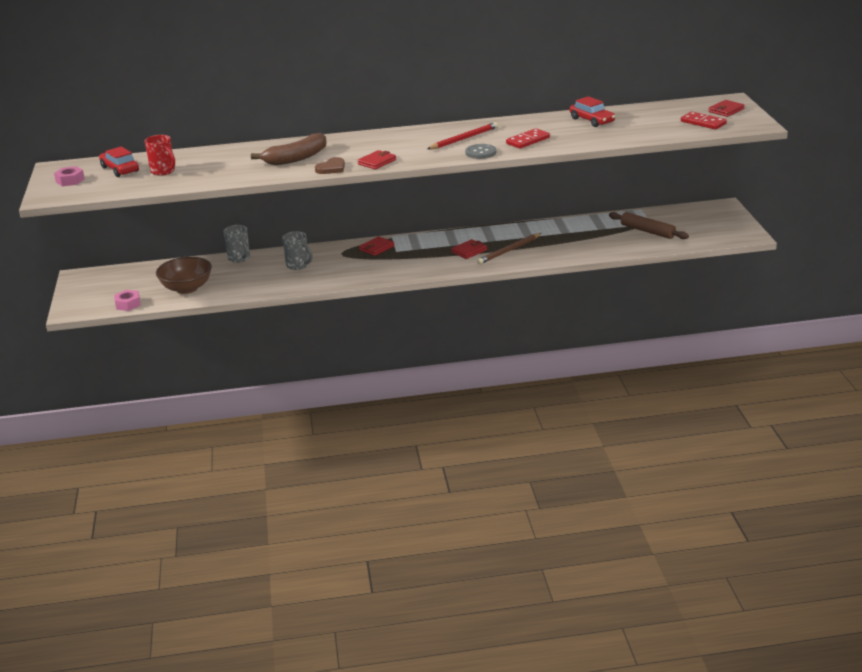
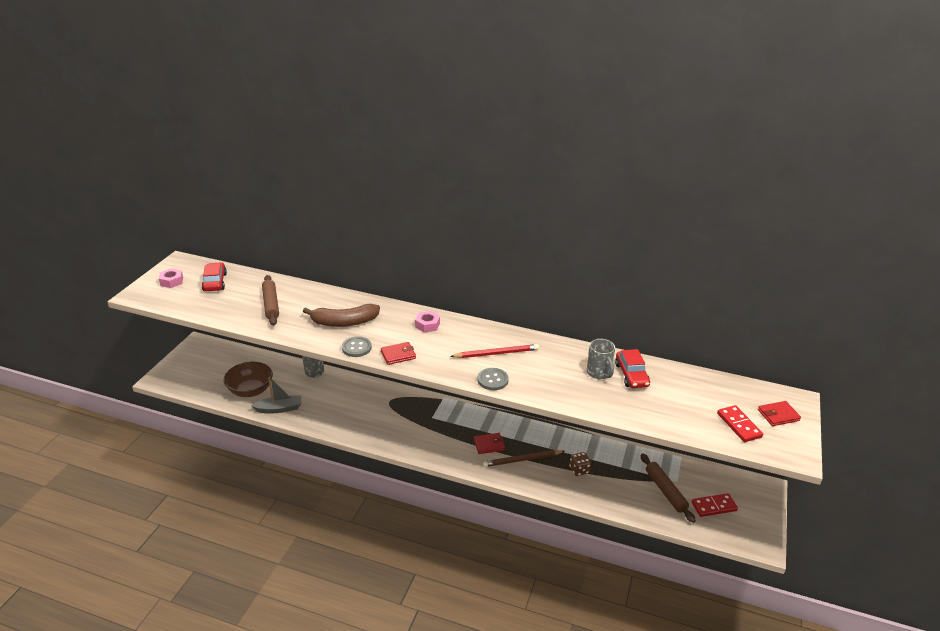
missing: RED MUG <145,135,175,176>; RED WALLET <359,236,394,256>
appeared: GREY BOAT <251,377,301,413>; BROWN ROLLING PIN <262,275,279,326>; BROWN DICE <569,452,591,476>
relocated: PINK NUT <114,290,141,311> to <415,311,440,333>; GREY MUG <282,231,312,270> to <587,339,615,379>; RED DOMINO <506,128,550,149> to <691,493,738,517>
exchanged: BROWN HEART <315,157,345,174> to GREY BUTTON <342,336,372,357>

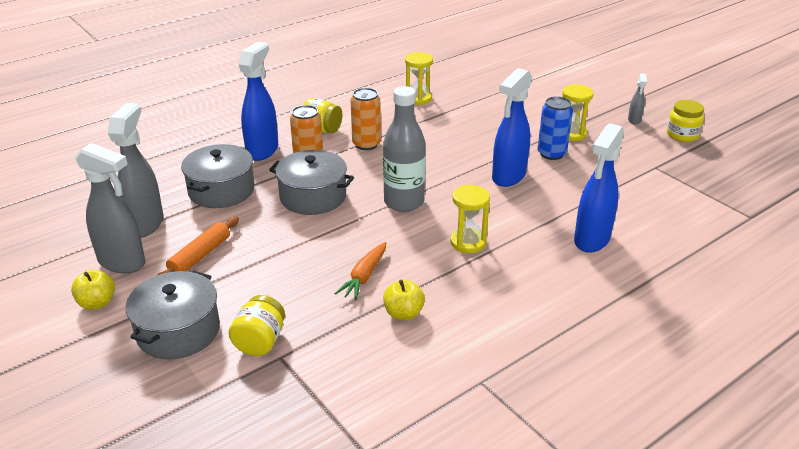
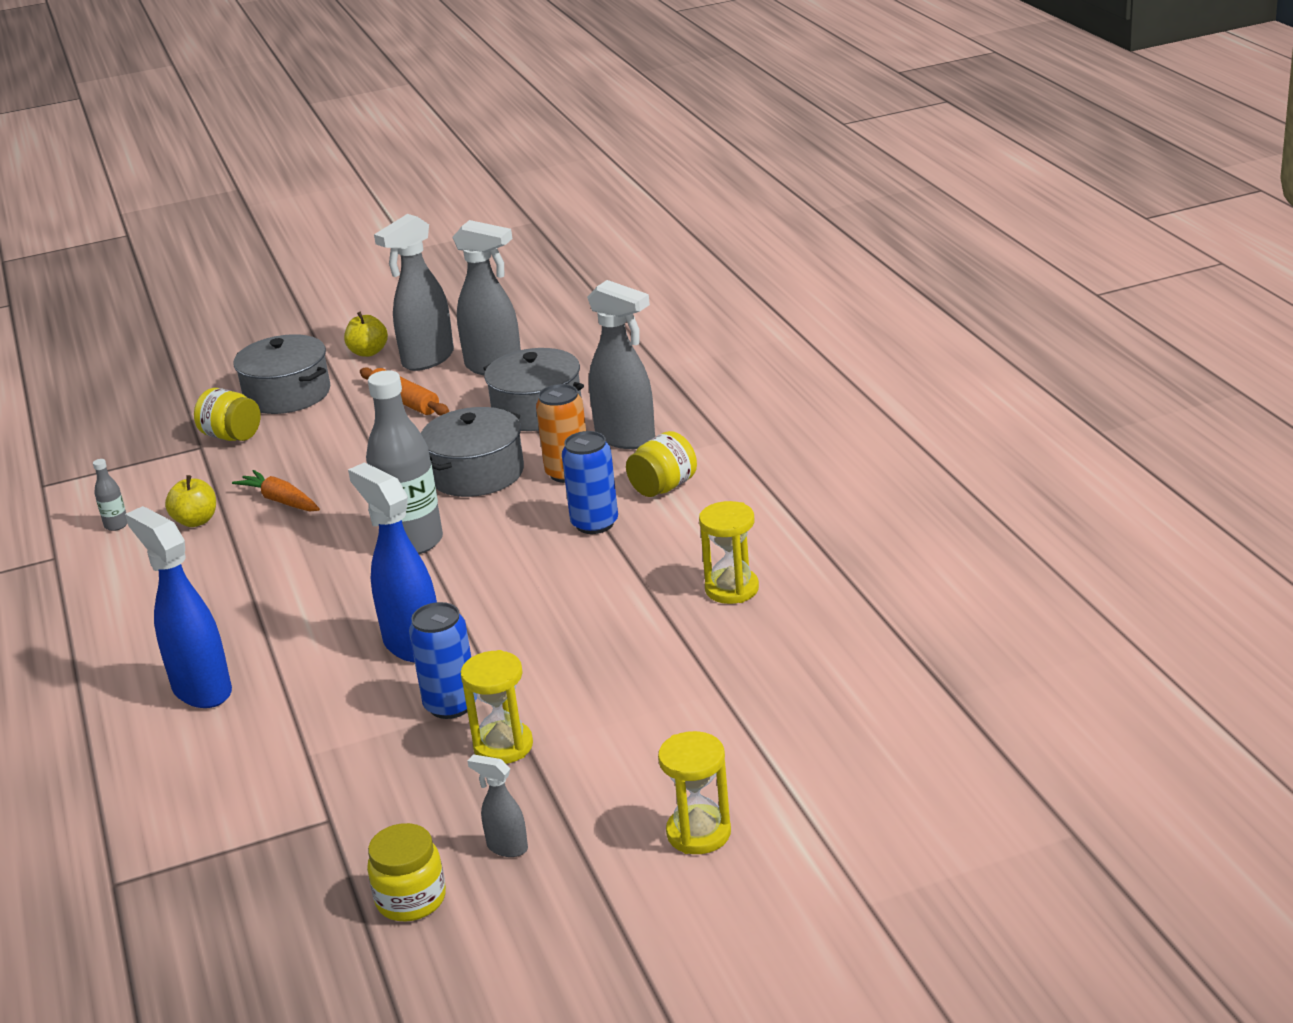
appeared: GREY BOTTLE <93,459,128,531>
relocated: YELLOW HOURGLASS <450,185,490,253> to <658,731,731,854>
colour: ORANGE CAN <351,88,381,150> to BLUE CAN <562,431,618,534>; BLUE SPRAY BOTTLE <238,42,278,161> to GREY SPRAY BOTTLE <587,280,655,449>

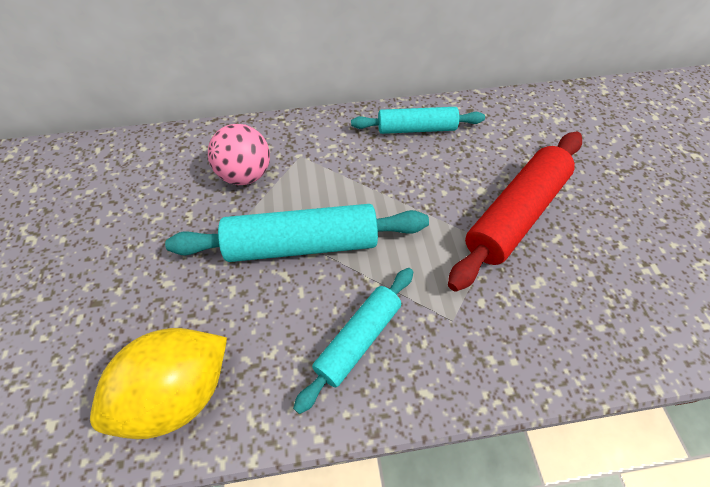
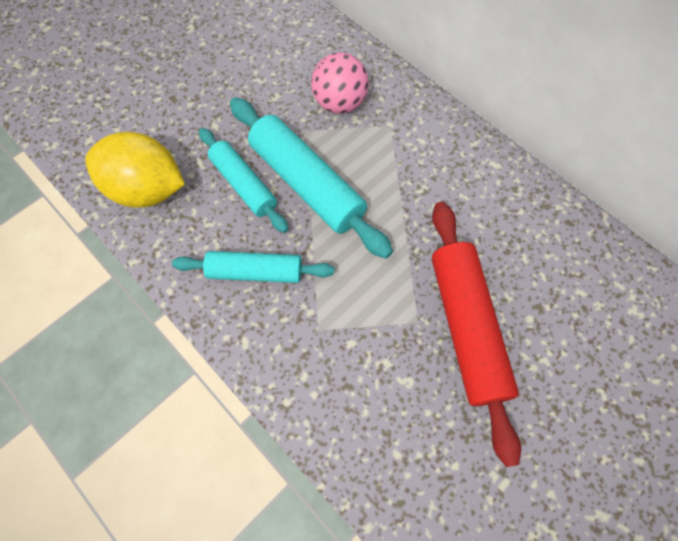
relocated: TURQUOISE ROLLING PIN <351,107,485,134> to <199,128,289,233>
spun: RED ROLLING PIN <448,132,582,292> = <432,202,521,467> 75 degrees clockwise

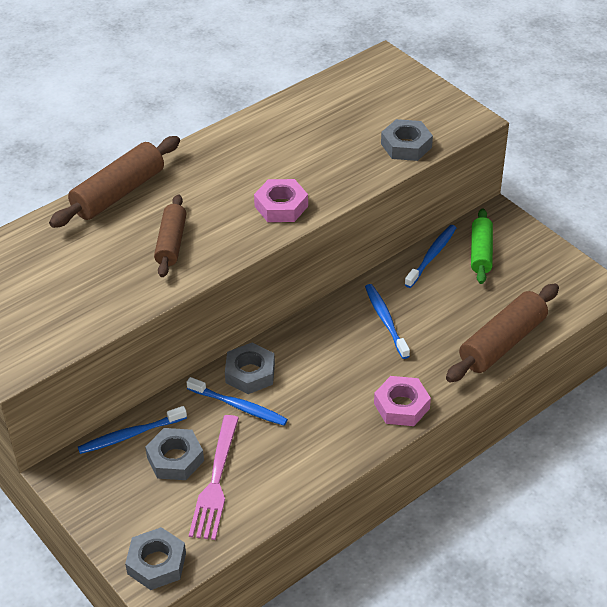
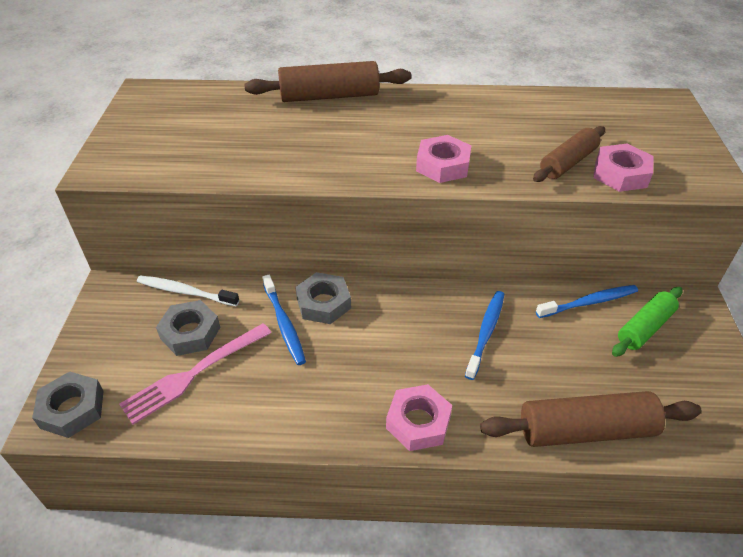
relocated: BROWN ROLLING PIN <154,194,186,277> to <533,126,605,182>
colour: BLUE TOOTHBRUSH <78,406,187,454> to WHITE TOOTHBRUSH <137,275,239,306>; GREY NUT <381,119,433,161> to PINK NUT <593,144,654,192>

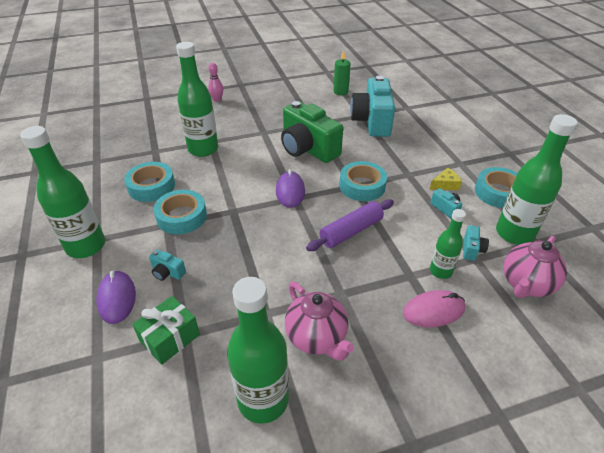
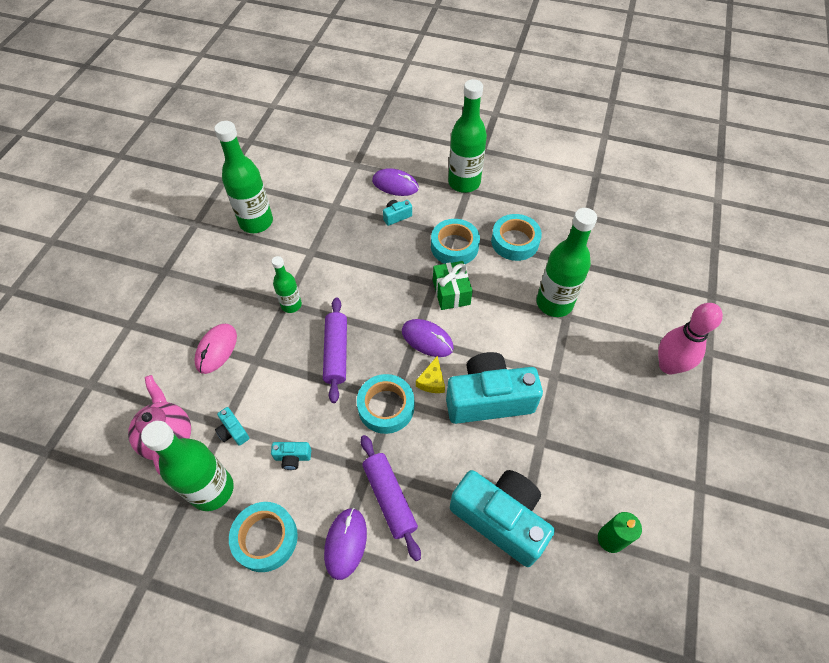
missing: PINK TEAPOT <285,282,354,361>
appeared: PURPLE MOUSE <324,508,367,580>; PURPLE ROLLING PIN <361,435,421,561>
relocated: GREEN BOTTLE <430,209,466,279> to <272,256,302,313>; YELLOW CHEESE <430,168,462,190> to <416,356,445,393>; GREEN GIFT <132,296,200,365> to <433,261,473,310>
colour: GREEN CAMERA <281,101,343,163> to TURQUOISE CAMERA <446,352,543,424>
size: PINK BOWLING PIN <208,63,223,102> = <658,303,723,375> x1.82

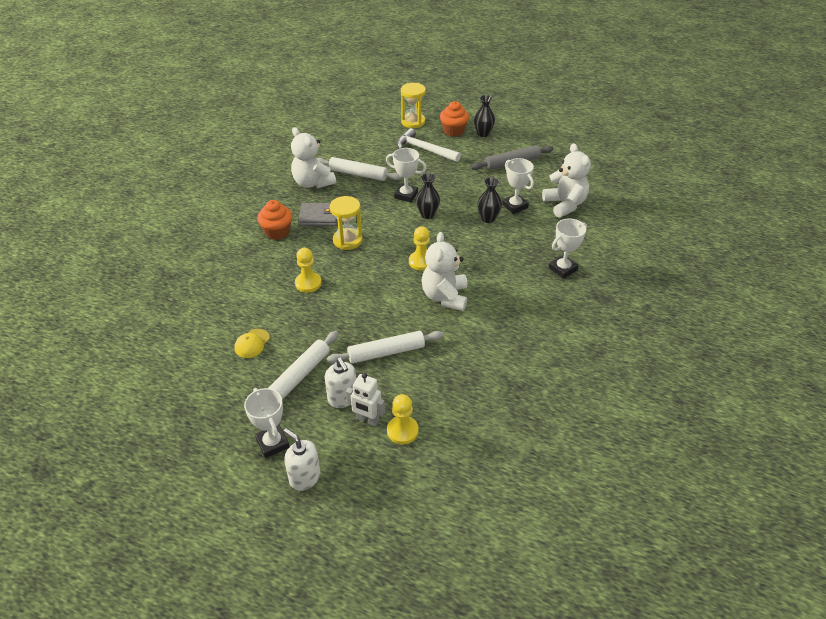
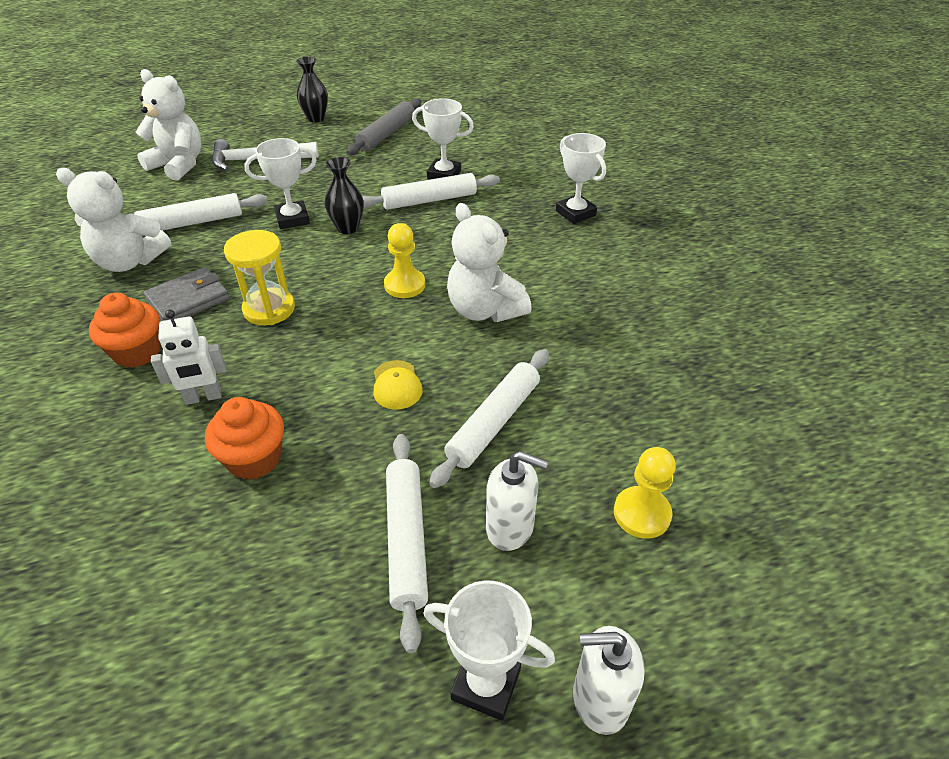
missing: YELLOW PAWN <295,248,322,293>; YELLOW HOURGLASS <401,83,426,128>
relocated: WHITE TEDDY BEAR <542,143,591,218> to <136,69,202,181>; WHITE ROBOT <346,373,385,426> to <151,309,226,405>; ORANGE CUPCAKE <440,101,469,137> to <205,397,284,480>; YELLOW CAP <235,329,270,358> to <374,360,423,409>
exchanged: BLACK VASE <477,177,502,223> to WHITE ROLLING PIN <362,173,500,210>
spun: WHITE TROPHY <549,218,587,279> = <556,133,606,224> 45 degrees counterclockwise

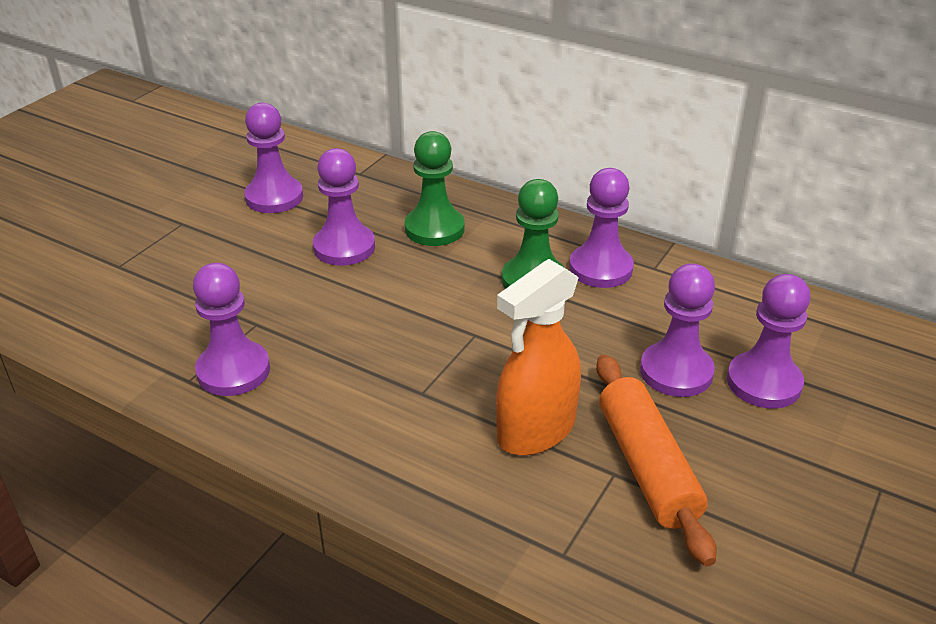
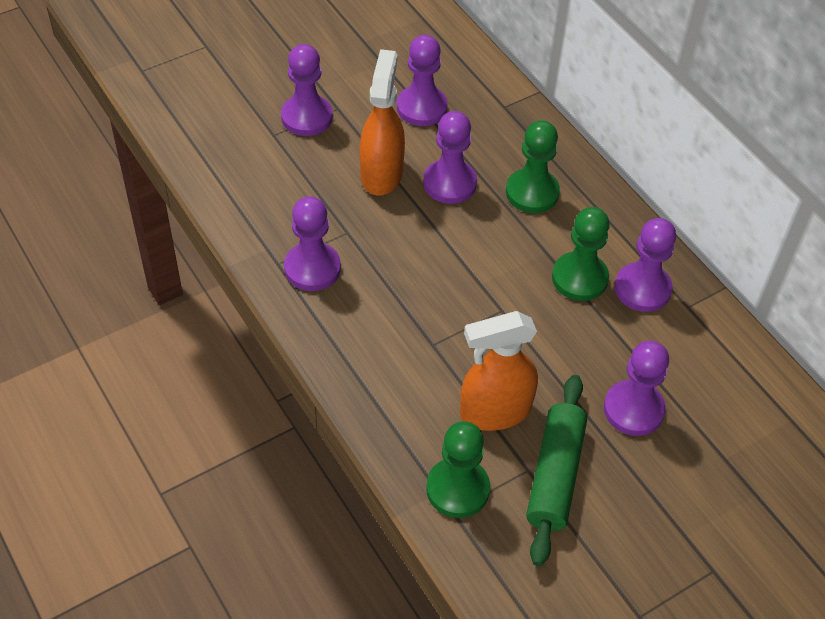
appeared: ORANGE SPRAY BOTTLE <360,49,405,195>; GREEN PAWN <426,421,490,518>
relocated: PURPLE PAWN <727,274,811,409> to <281,44,333,136>
colour: ORANGE ROLLING PIN <596,355,716,566> to GREEN ROLLING PIN <526,375,587,566>

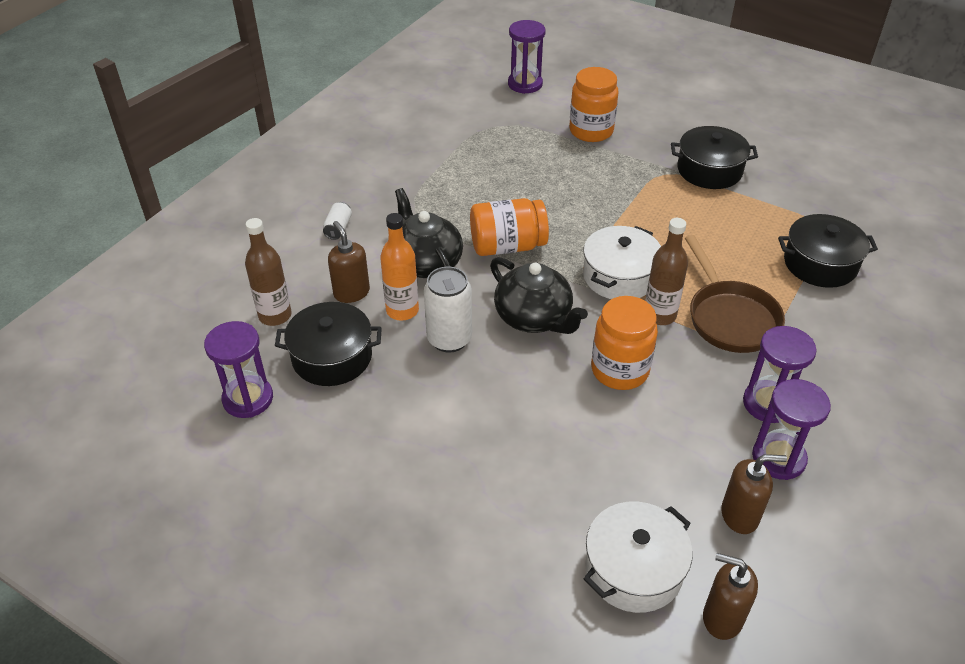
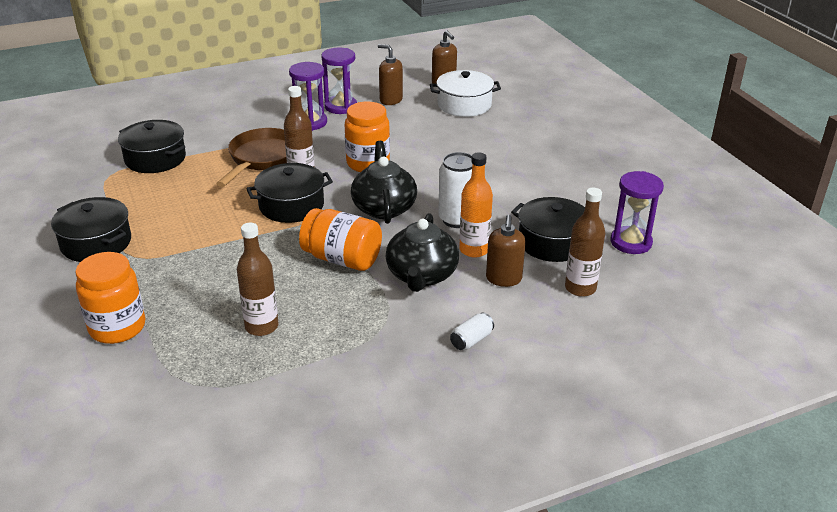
missing: PURPLE HOURGLASS <508,20,546,94>
appeared: BROWN BOTTLE <237,223,279,336>
colour: WHITE POT <583,226,661,299> to BLACK POT <246,163,333,223>

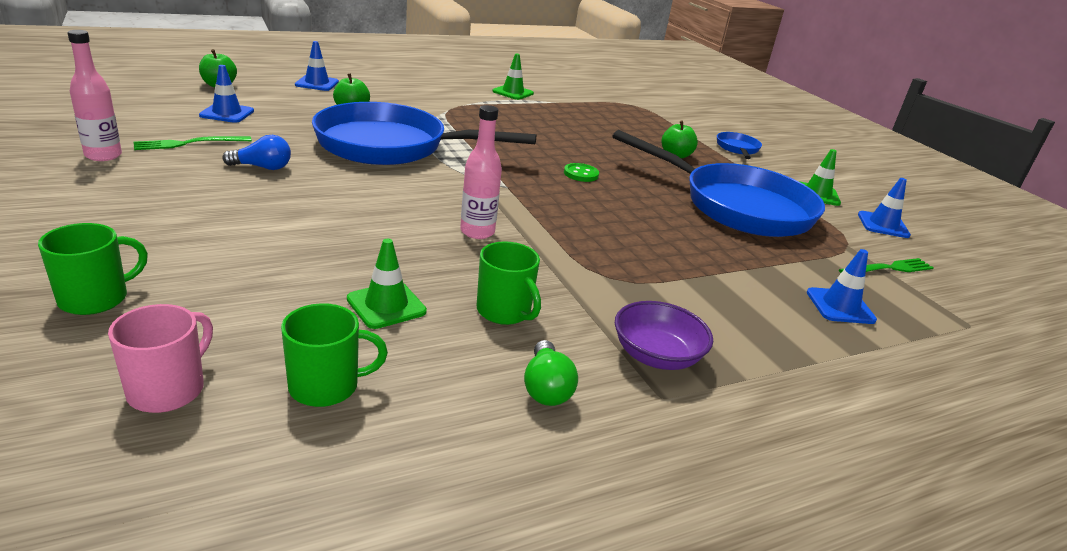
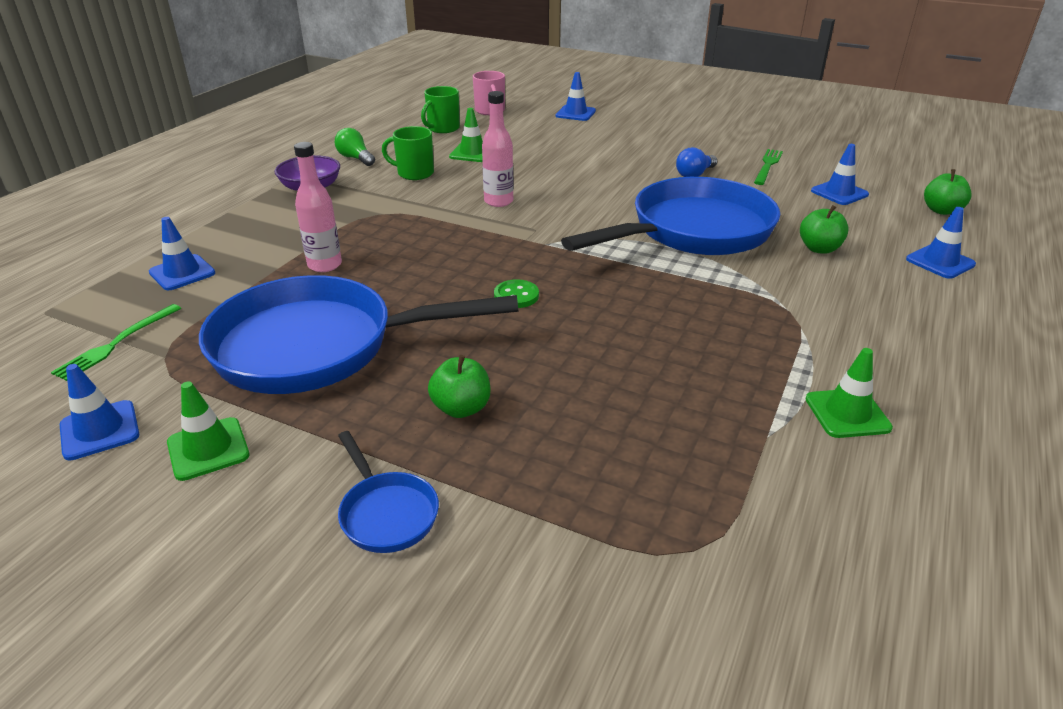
relocated: PINK BOTTLE <67,30,122,161> to <294,142,342,272>
exchanged: GREEN MUG <38,223,148,315> to BLUE TRAFFIC CONE <556,72,596,121>

